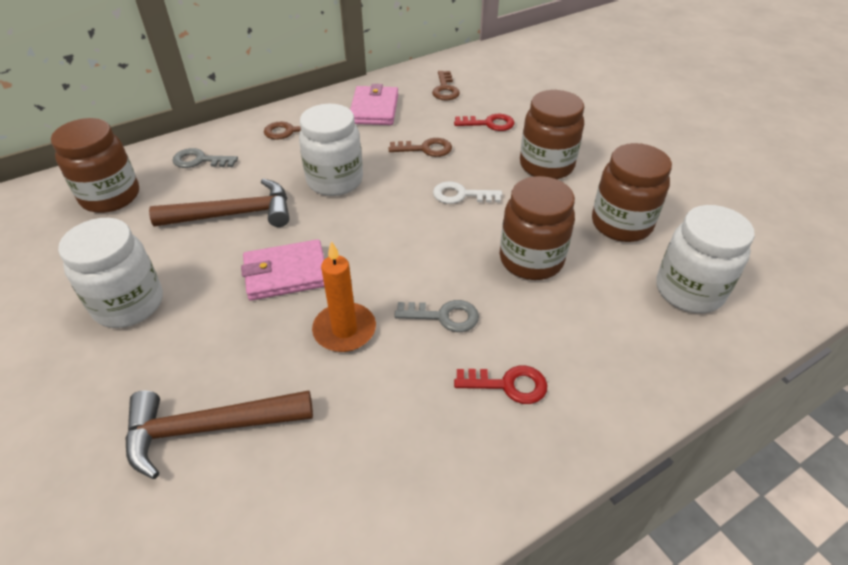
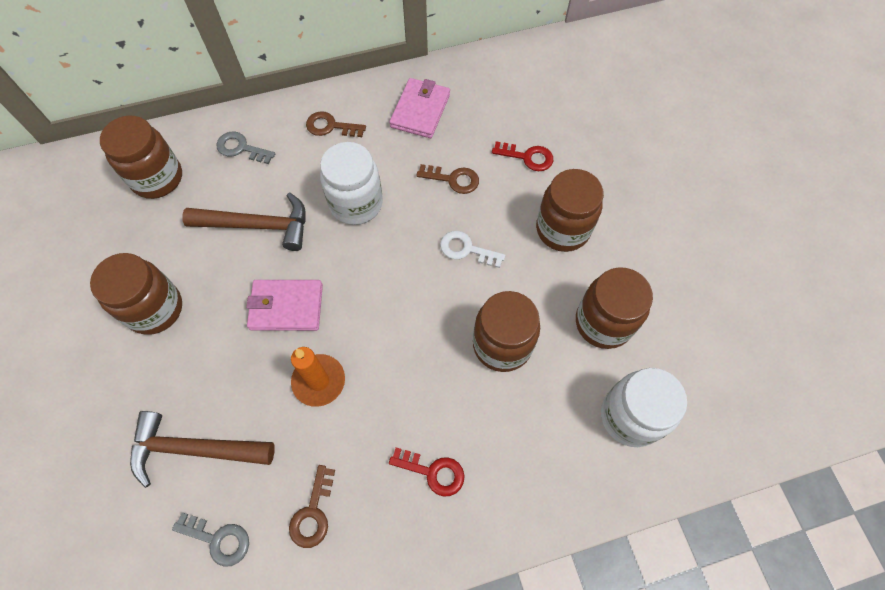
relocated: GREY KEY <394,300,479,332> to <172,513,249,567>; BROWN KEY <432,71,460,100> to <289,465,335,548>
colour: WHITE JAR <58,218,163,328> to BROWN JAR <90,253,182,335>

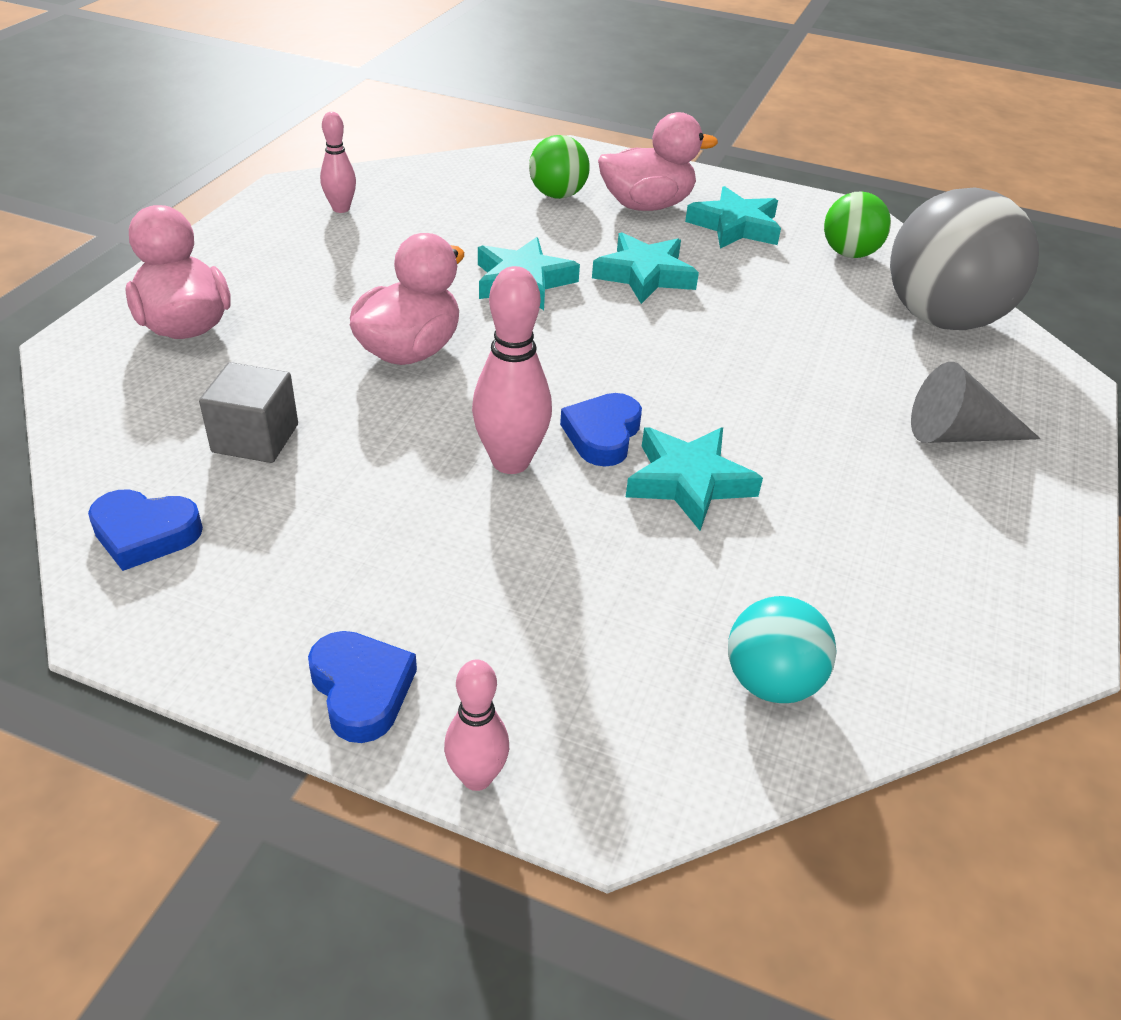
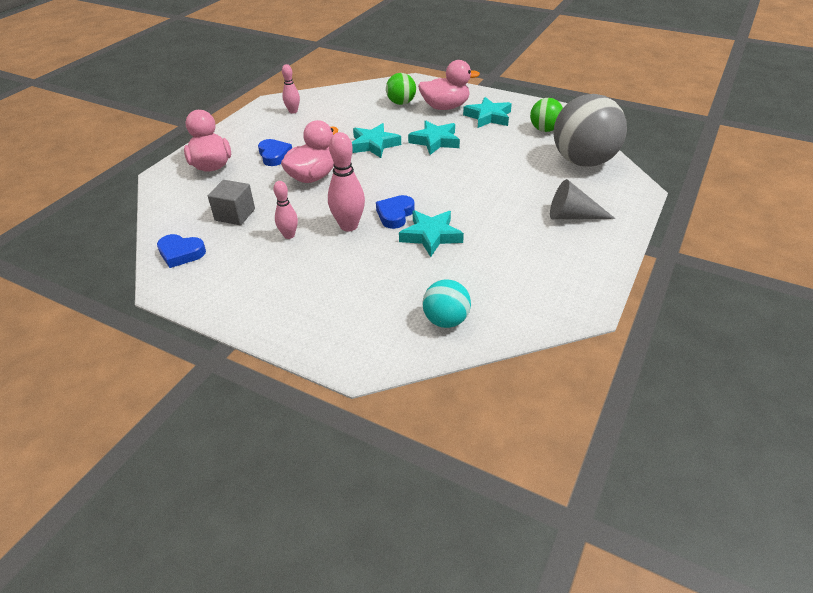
relocated: BLUE HEART <308,631,417,743> to <258,139,292,166>; PINK BOWLING PIN <444,660,509,791> to <273,181,298,239>

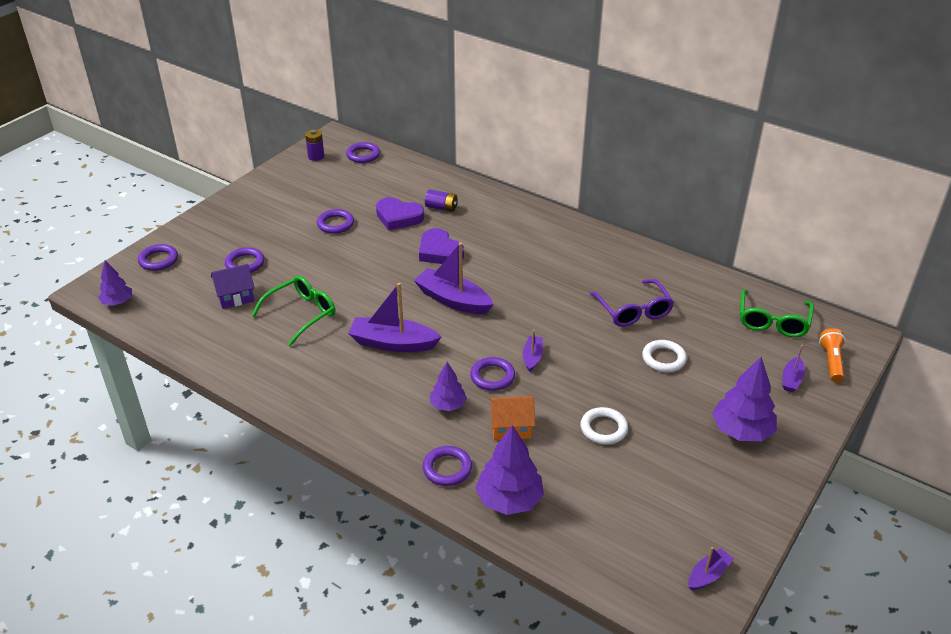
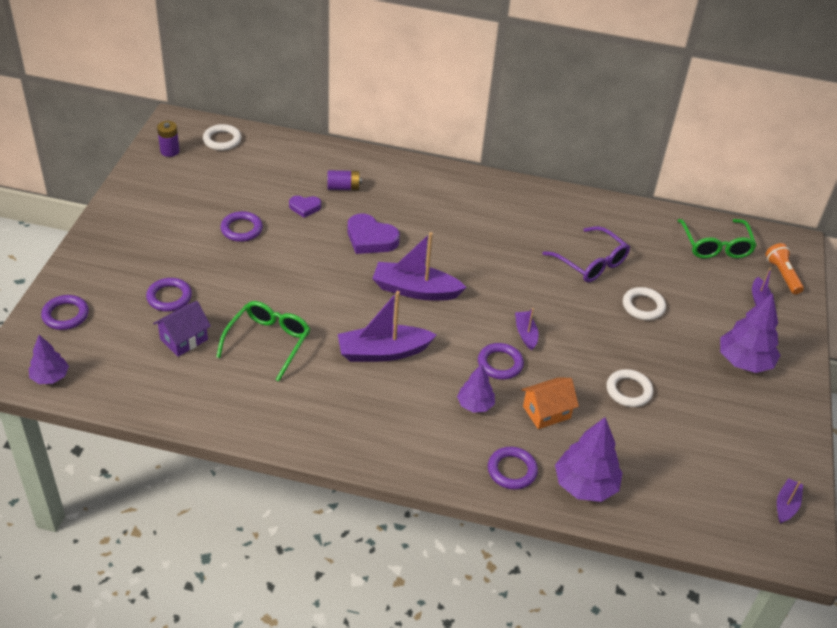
colour: PURPLE RING <346,142,380,163> to WHITE RING <203,124,242,151>
size: PURPLE HEART <376,197,424,230> = <289,196,321,218> x0.58

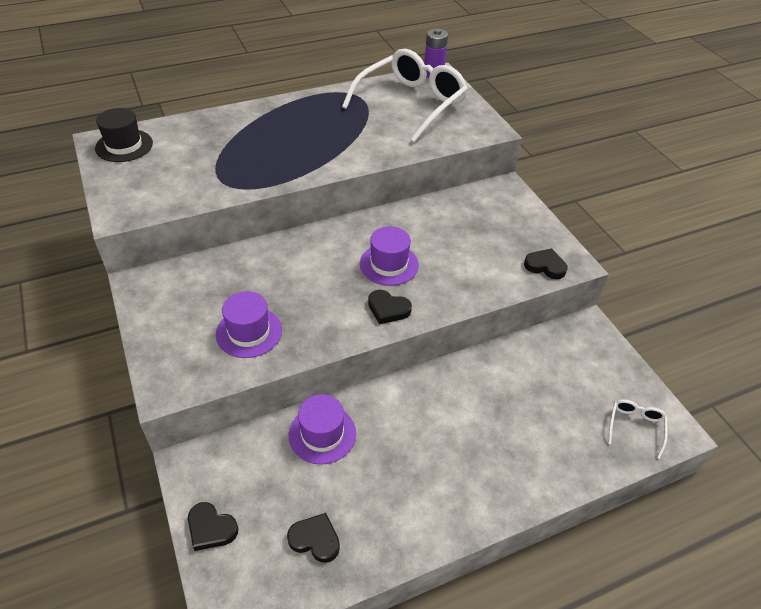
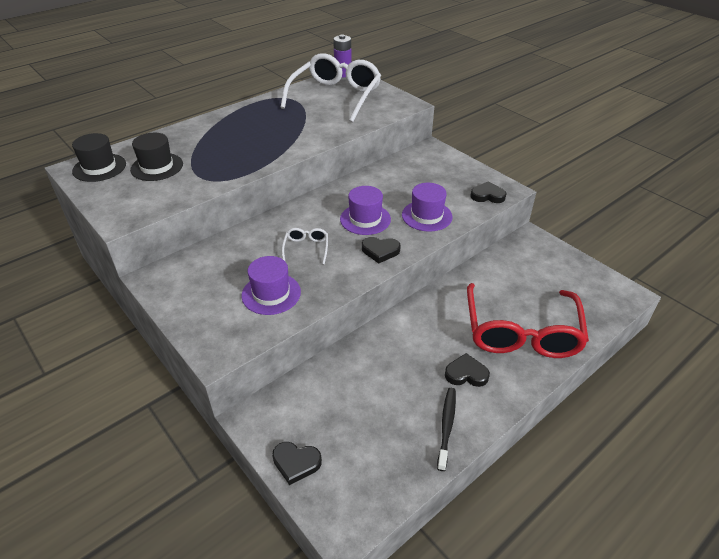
appeared: BLACK HAT <130,133,183,181>; BLACK TOOTHBRUSH <437,388,456,471>; RED GLASSES <467,283,589,358>
relocated: WHITE GLASSES <608,399,668,459> to <282,228,328,264>; PURPLE HAT <289,394,356,465> to <402,183,453,232>; BLACK HEART <287,513,340,563> to <445,353,490,387>

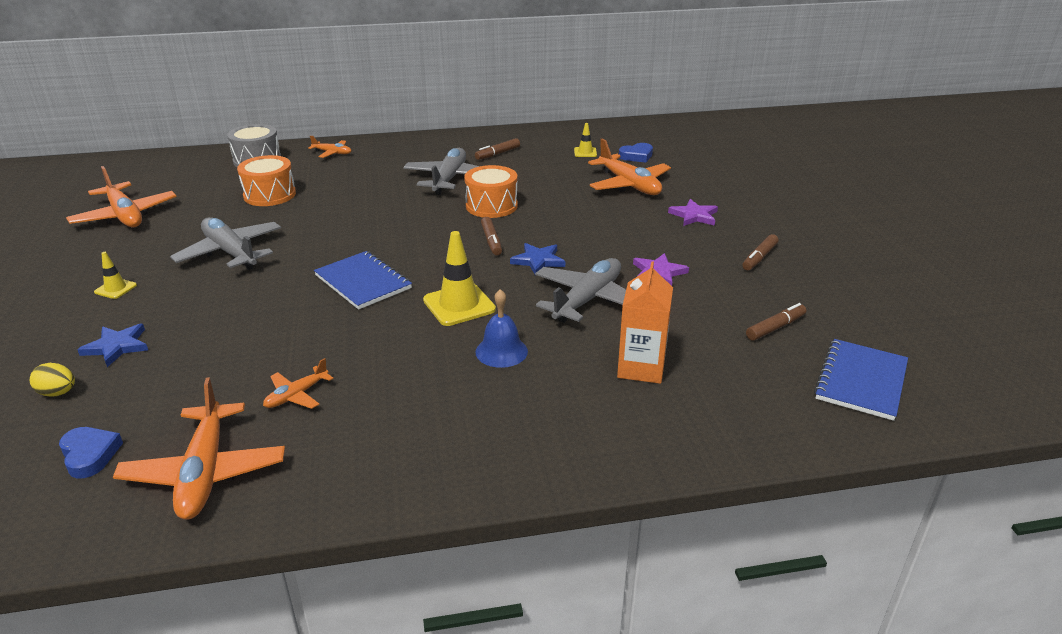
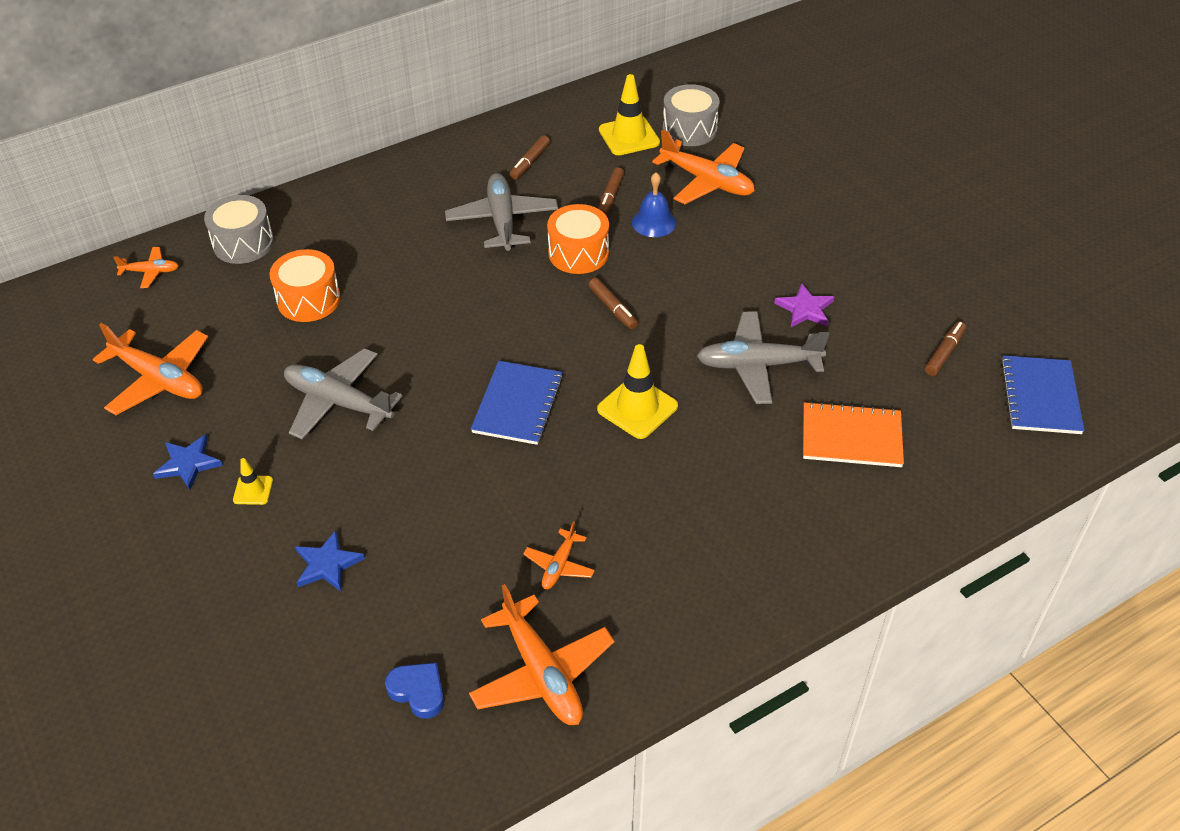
missing: YELLOW EGG <30,363,75,397>; PURPLE STAR <668,199,718,226>
relocated: ORANGE PLANE <308,136,351,158> to <113,247,179,288>; BLUE STAR <510,243,565,276> to <153,434,223,490>; BROWN MARKER <742,234,779,270> to <598,167,624,215>; BLUE BELL <476,289,528,368> to <632,172,676,237>
exchanged: BLUE HEART <619,143,653,163> to GREY DRUM <663,84,720,146>; ORANGE CARTON <617,261,673,384> to ORANGE NOTEBOOK <803,401,904,467>
spun: BLUE NOTEBOOK <314,251,412,310> = <471,361,563,445> 75 degrees clockwise; GREY PLANE <535,258,626,323> = <697,311,829,404> 105 degrees counterclockwise
size: YELLOW TRAFFIC CONE <574,123,597,157> = <599,74,660,155> x1.89

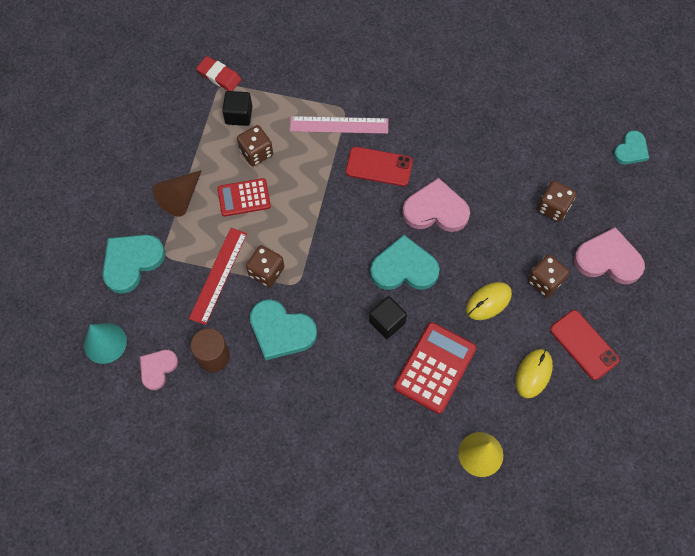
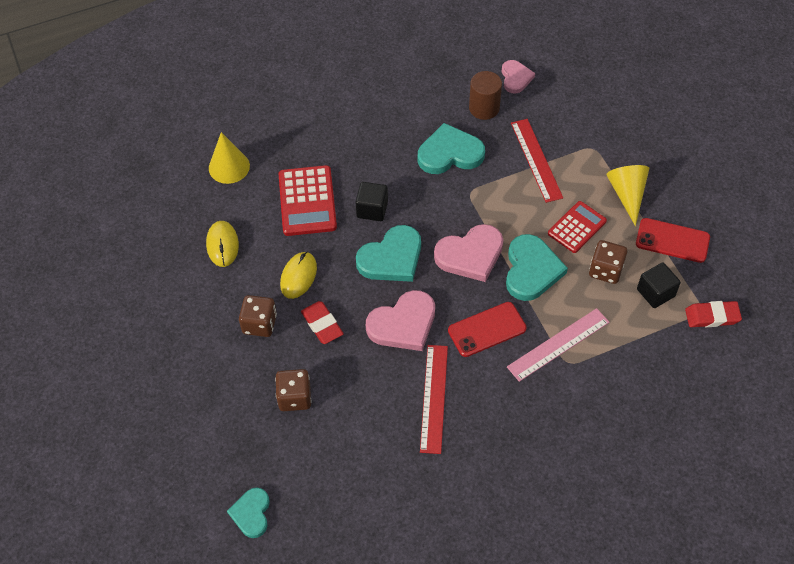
missing: TURQUOISE CONE <84,323,127,364>; BROWN DICE <246,245,284,287>
appeared: RED ERASER <301,301,344,344>; RED RULER <420,345,448,454>
relocated: PINK HEART <574,227,645,284> to <434,224,503,282>; TURQUOISE HEART <102,235,165,294> to <506,234,568,301>; RED PHONE <550,310,619,380> to <636,218,710,263>
colour: BROWN CONE <153,170,202,217> to YELLOW CONE <606,165,649,226>

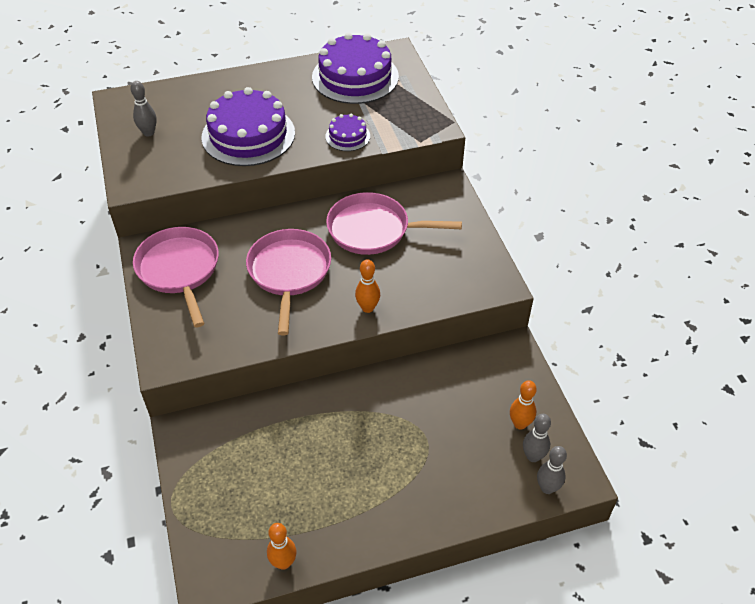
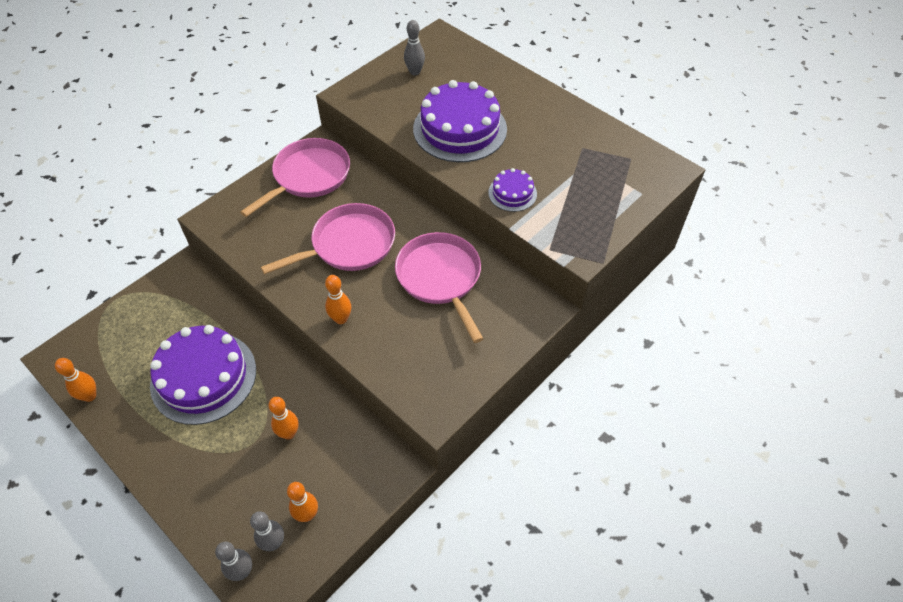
appeared: ORANGE BOWLING PIN <269,397,299,439>
relocated: PURPLE CAKE <312,33,399,104> to <150,325,256,425>

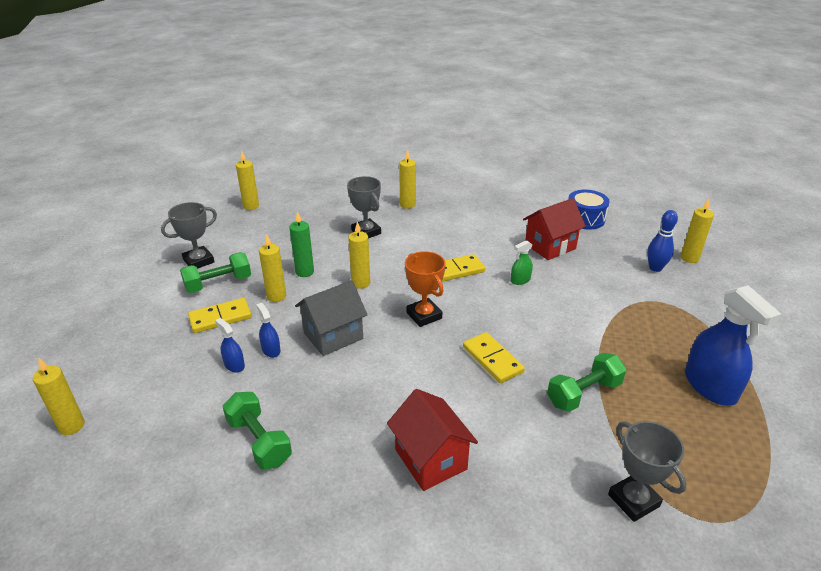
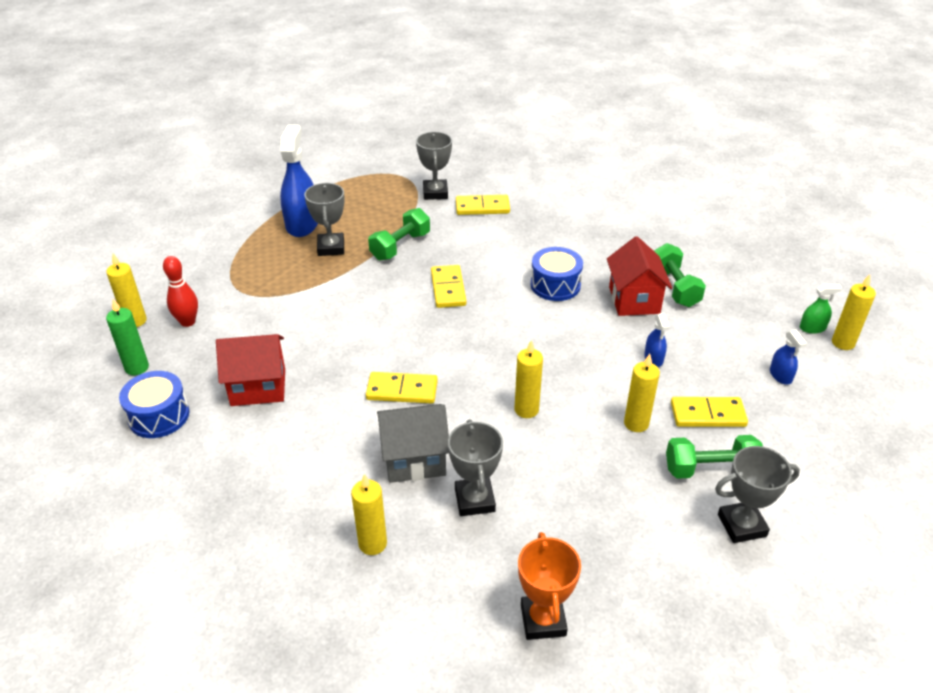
missing: YELLOW CANDLE <236,151,259,210>
appeared: GREY TROPHY <304,183,345,256>; YELLOW DOMINO <456,195,510,215>; BLUE DRUM <531,247,583,301>
relocated: GREEN CANDLE <289,211,314,277> to <106,299,149,375>; GREY HOUSE <295,280,367,356> to <377,404,449,483>; ORANGE TROPHY <405,251,445,327> to <518,532,581,640>; RED HOUSE <387,389,478,491> to <607,236,672,316>; BLUE SPRAY BOTTLE <215,318,245,372> to <770,330,807,385>; GREEN SPRAY BOTTLE <511,240,533,285> to <800,284,842,334>
colour: BLUE BOWLING PIN <647,210,678,272> to RED BOWLING PIN <163,256,198,327>
spun: GREEN DUMBBELL <547,353,626,412> = <368,208,430,261> 45 degrees counterclockwise

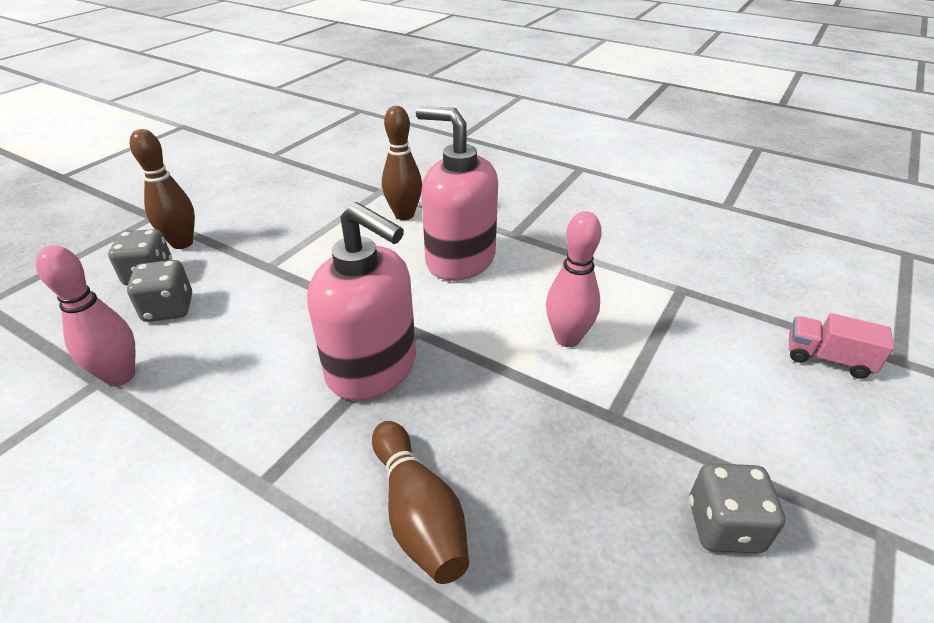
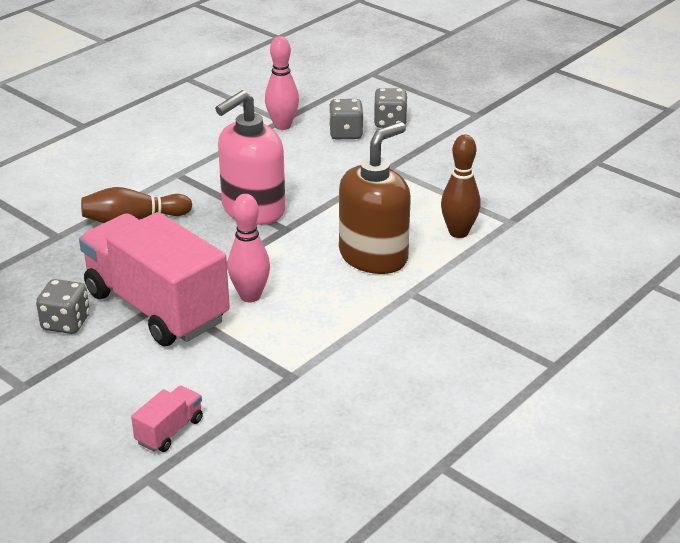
missing: BROWN BOWLING PIN <130,129,195,249>
appeared: PINK TRUCK <79,212,230,346>
colour: PINK SOAP DISPENSER <416,106,498,281> to BROWN SOAP DISPENSER <339,122,411,274>

